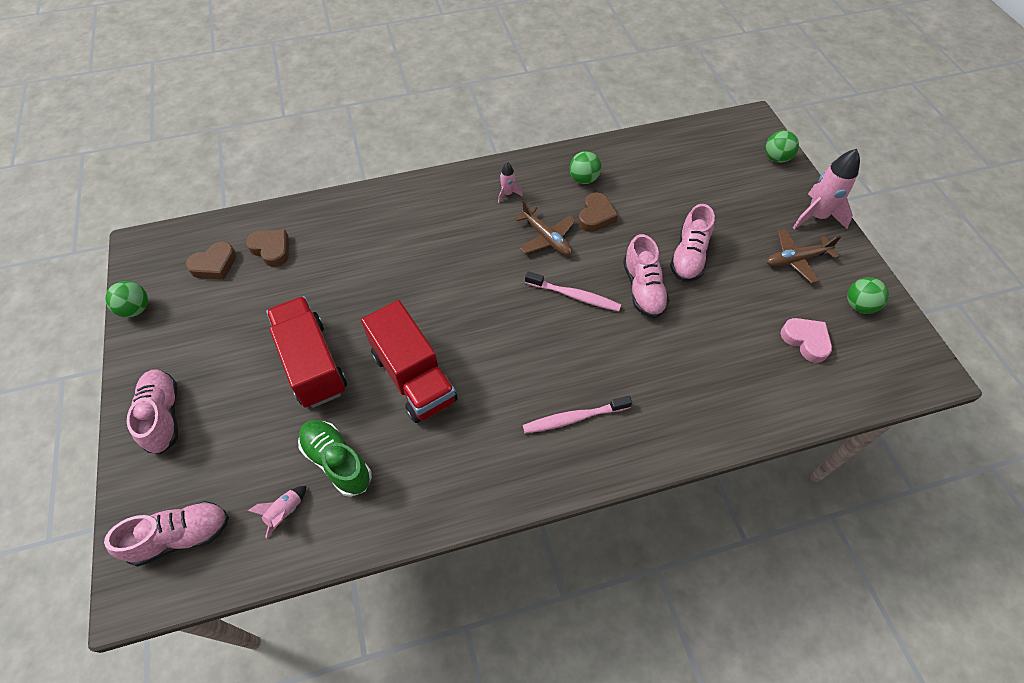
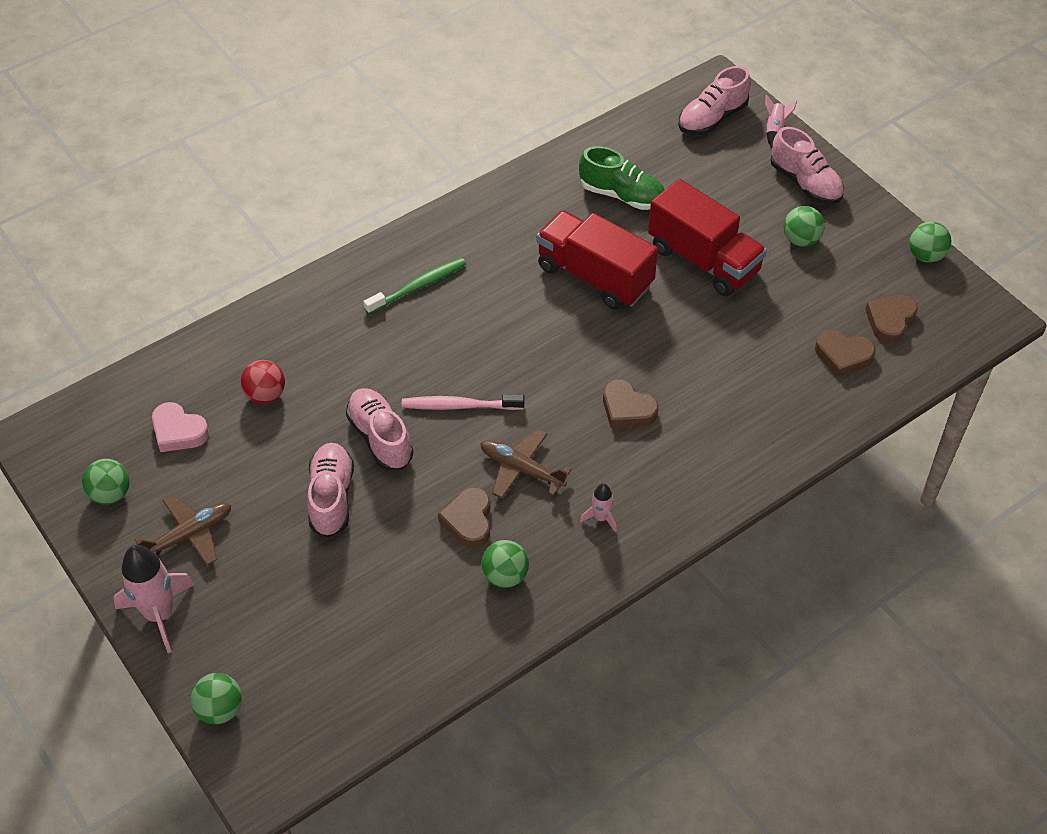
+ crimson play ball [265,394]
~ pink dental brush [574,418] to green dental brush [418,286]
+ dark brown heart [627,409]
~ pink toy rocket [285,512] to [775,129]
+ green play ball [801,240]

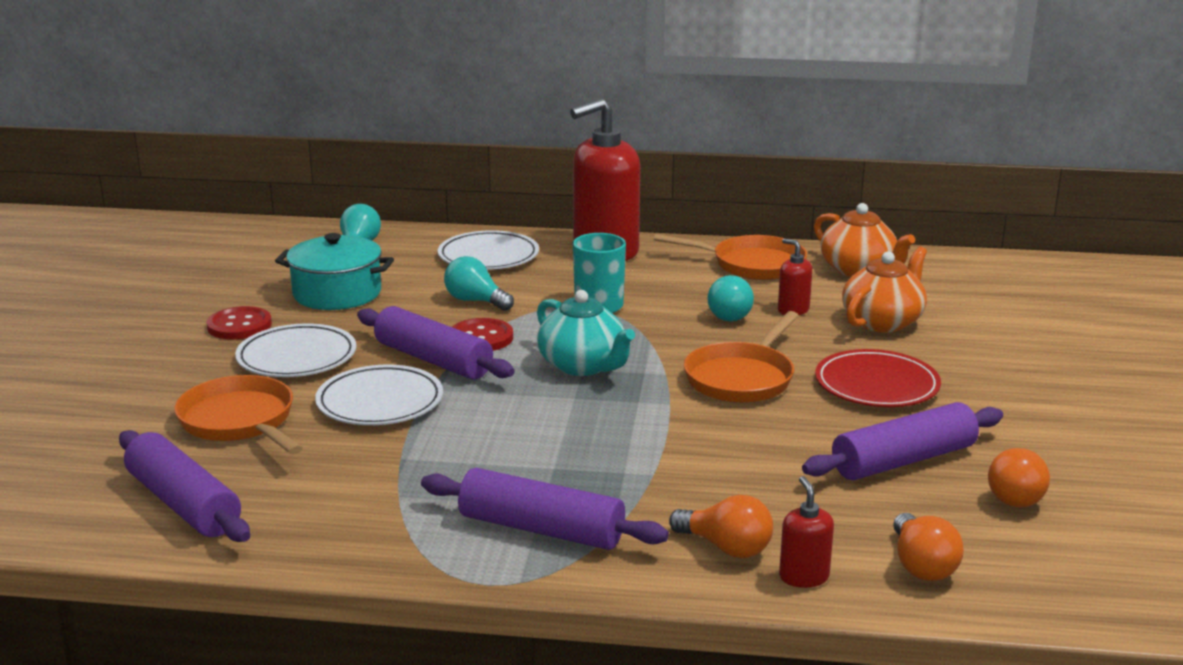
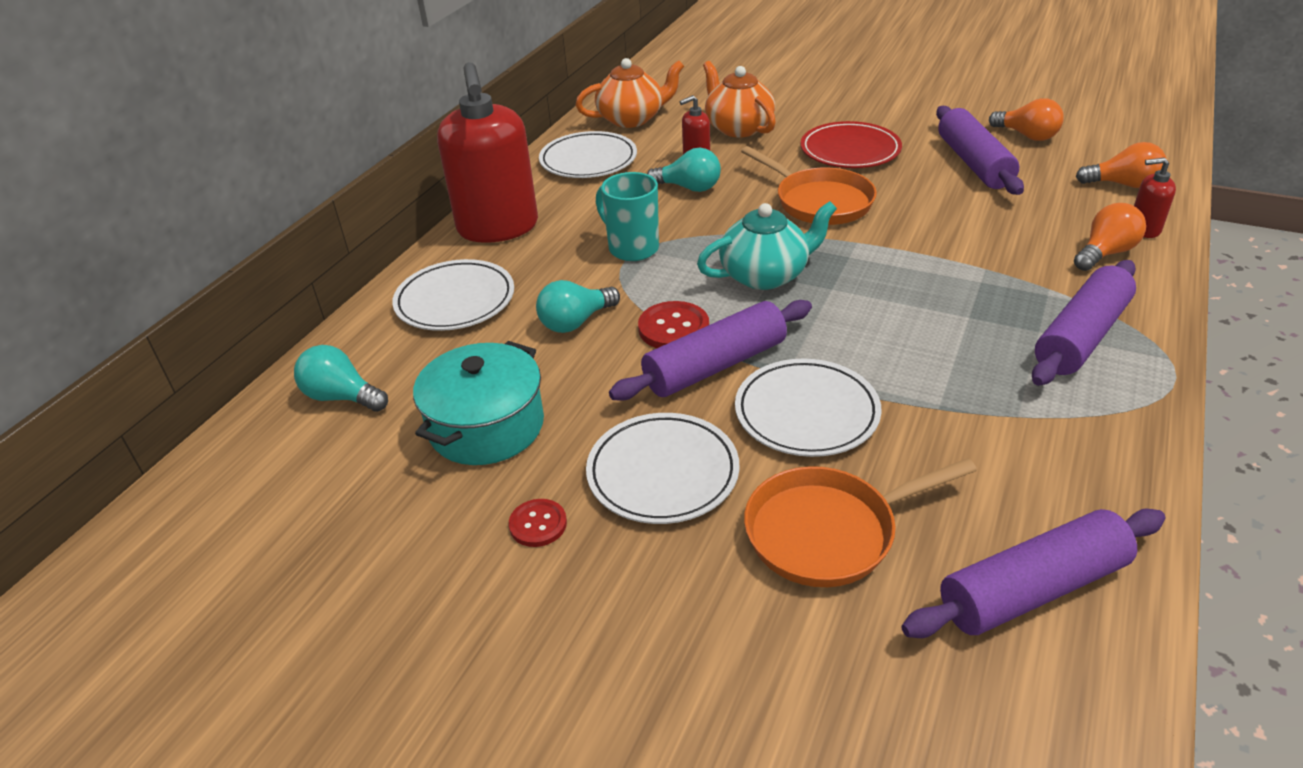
~ crimson button [239,326] = [538,524] x0.65
~ orange-coloured pan [752,265] to white flat dish [588,160]

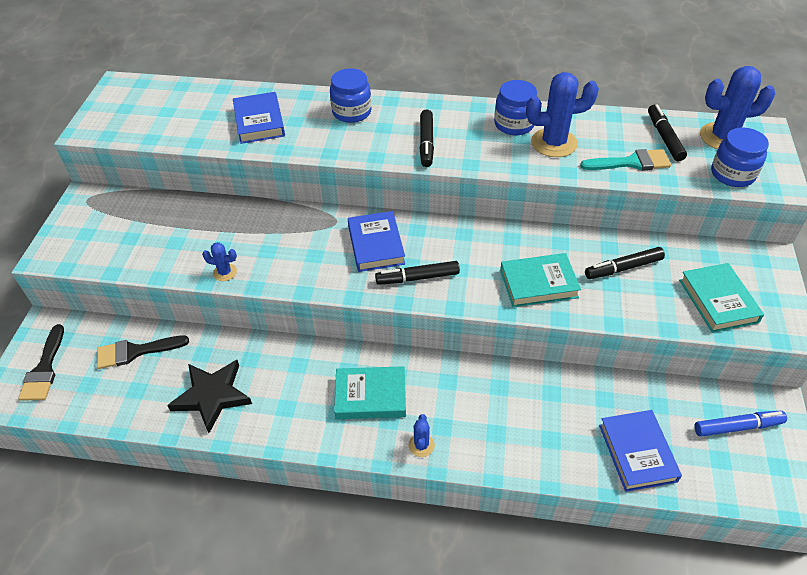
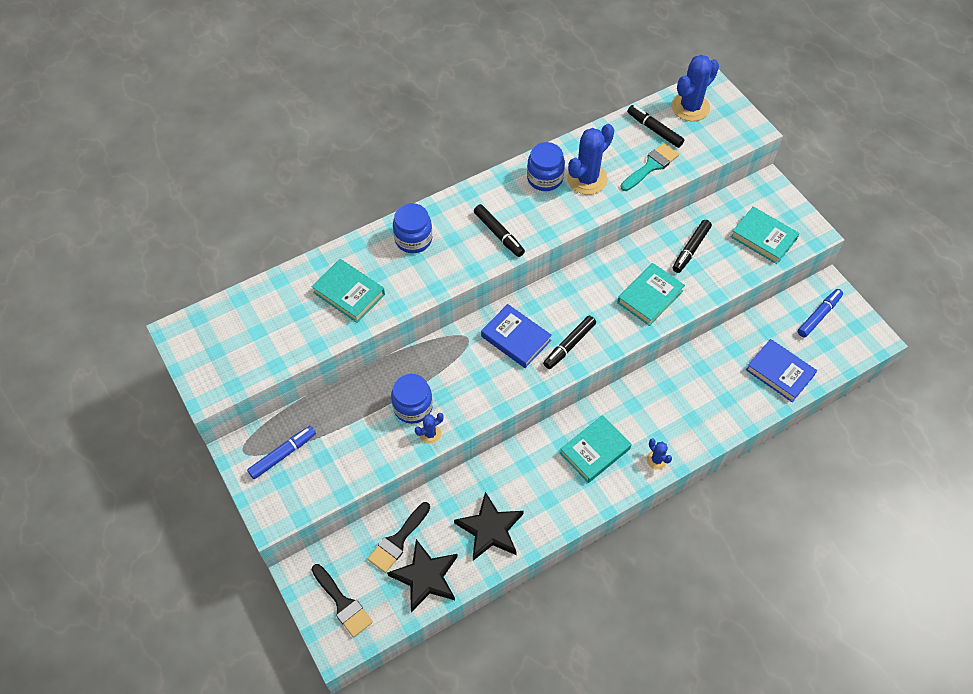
+ cobalt marker pen [282,455]
~ cobalt hardcover [259,122] to teal hardcover [349,293]
+ jet-black star [425,577]
~ cobalt jam jar [732,174] to [413,407]

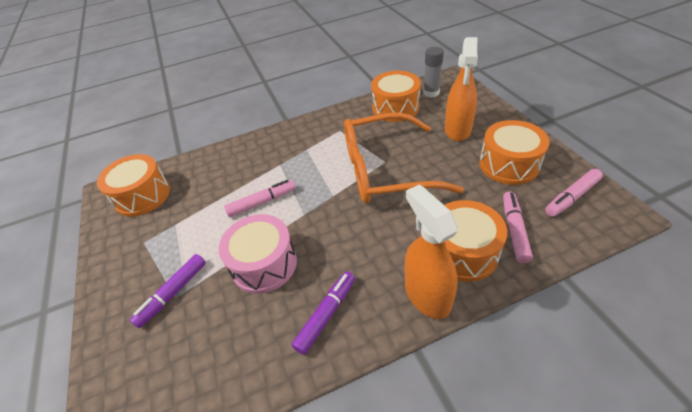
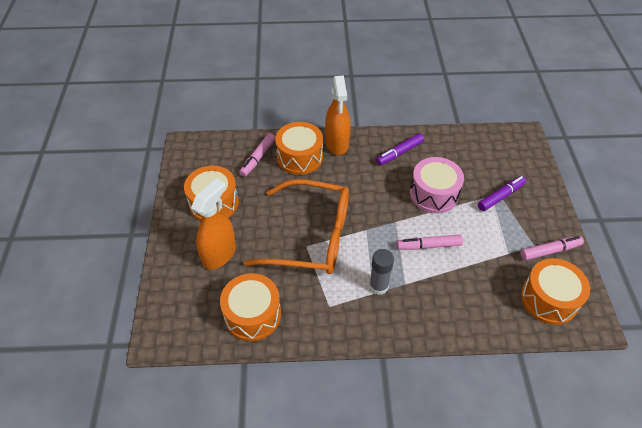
~ ash-grey glue [431,93] to [378,286]
~ pink marker pen [572,197] to [549,251]

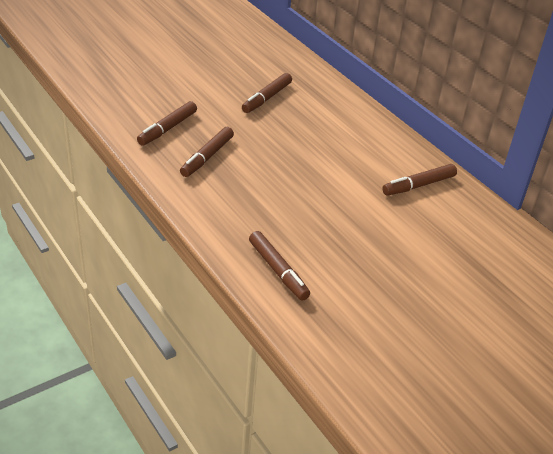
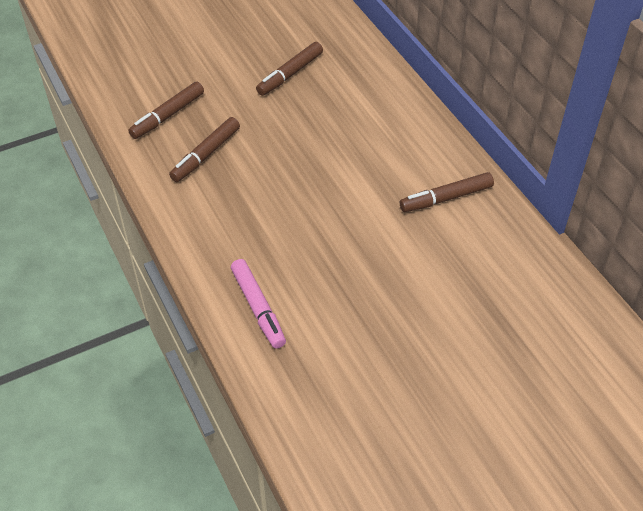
~ dark brown marker pen [278,270] to pink marker pen [258,308]

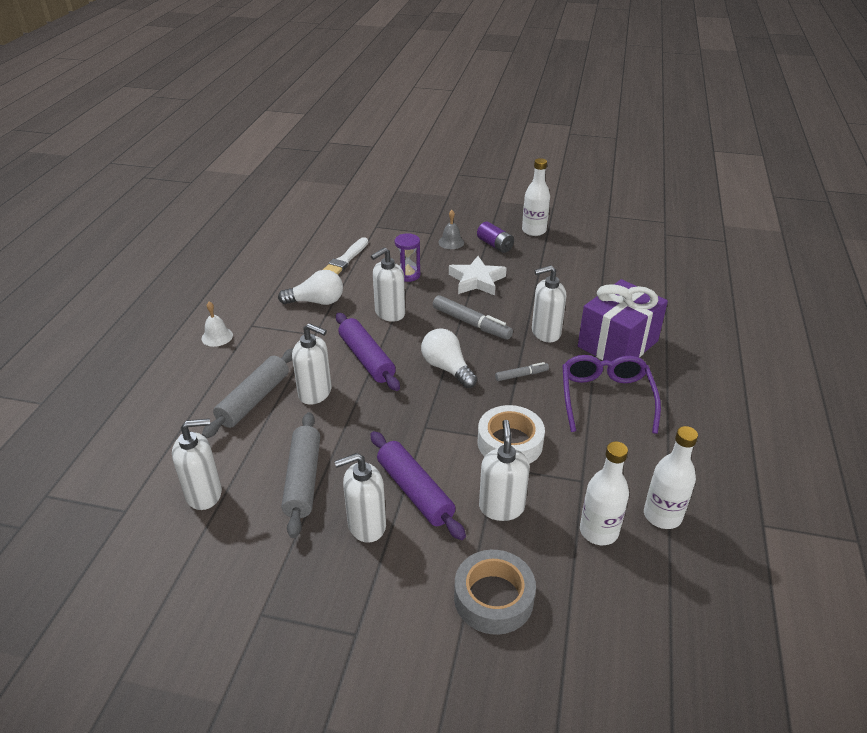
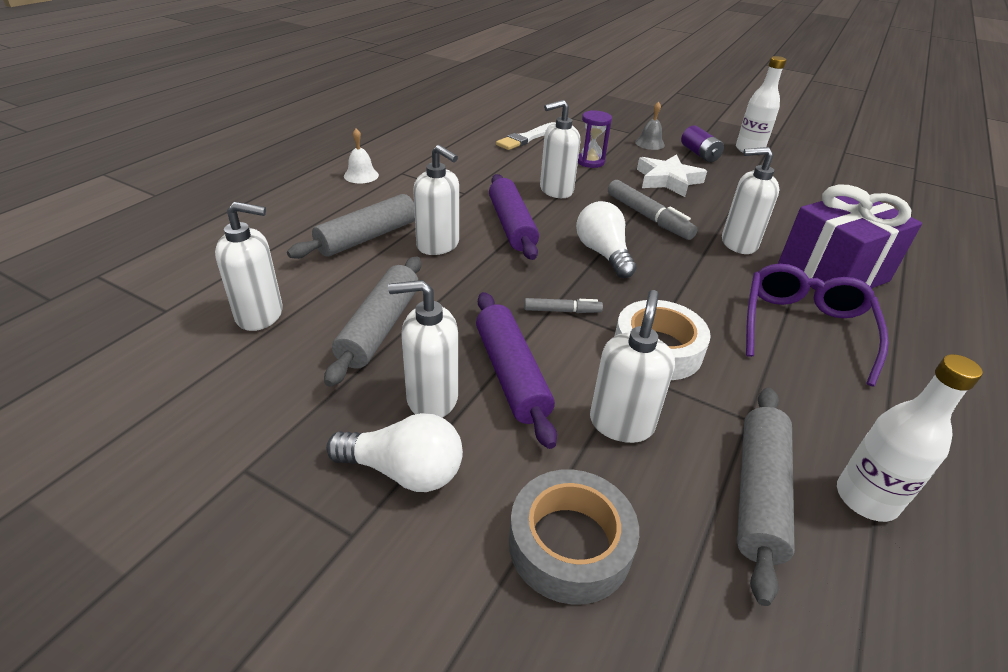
~ white light bulb [316,302] to [404,471]
~ ash-grey marker pen [521,375] to [562,311]
~ white bottle [598,531] to ash-grey pastry roller [758,493]

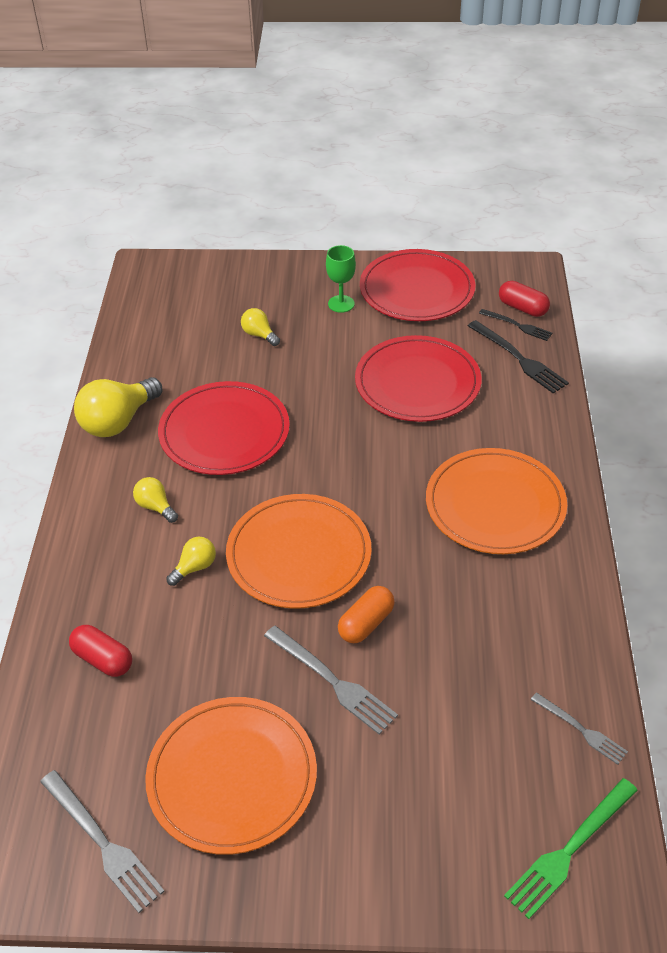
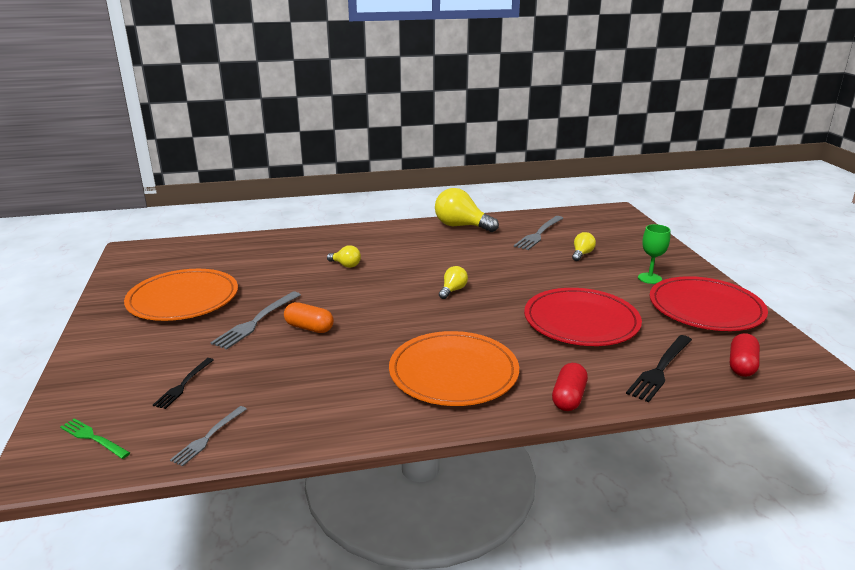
~ green dinner fork [569,850] = [93,438] x0.63
~ jet-black dinner fork [517,325] to [183,385]
~ golden light bulb [155,507] to [453,290]
~ ash-grey dinner fork [102,843] to [539,234]
~ crimson capsule [103,659] to [568,398]
- crimson flat dish [224,432]
- orange-coloured flat dish [299,554]

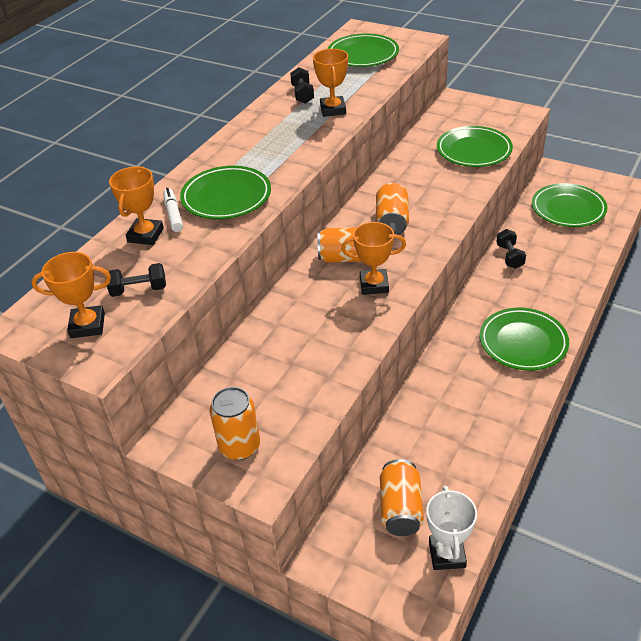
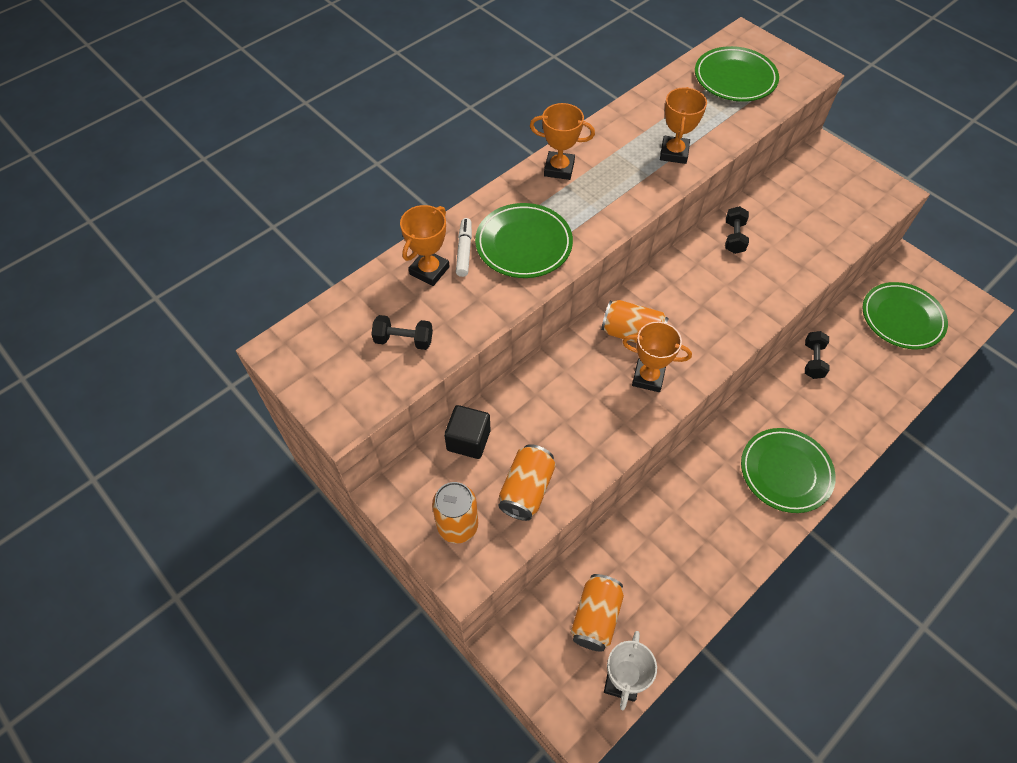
+ jet-black cube [468,440]
~ orange-coloured can [392,221] to [526,490]
~ orange-coloured prize cup [87,325] to [559,169]
~ jet-black dumbbell [302,94] to [734,237]
- green flat dish [473,150]

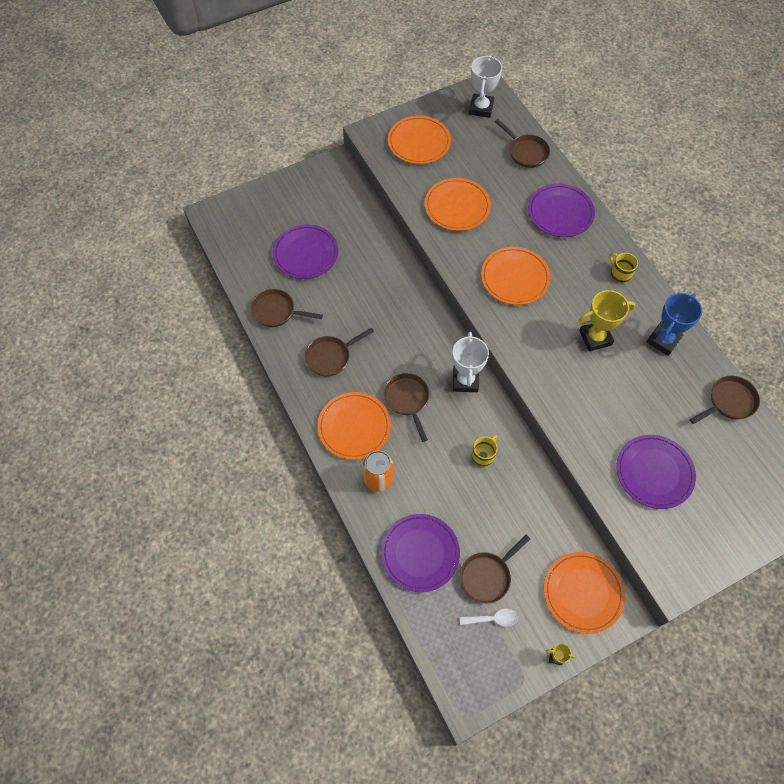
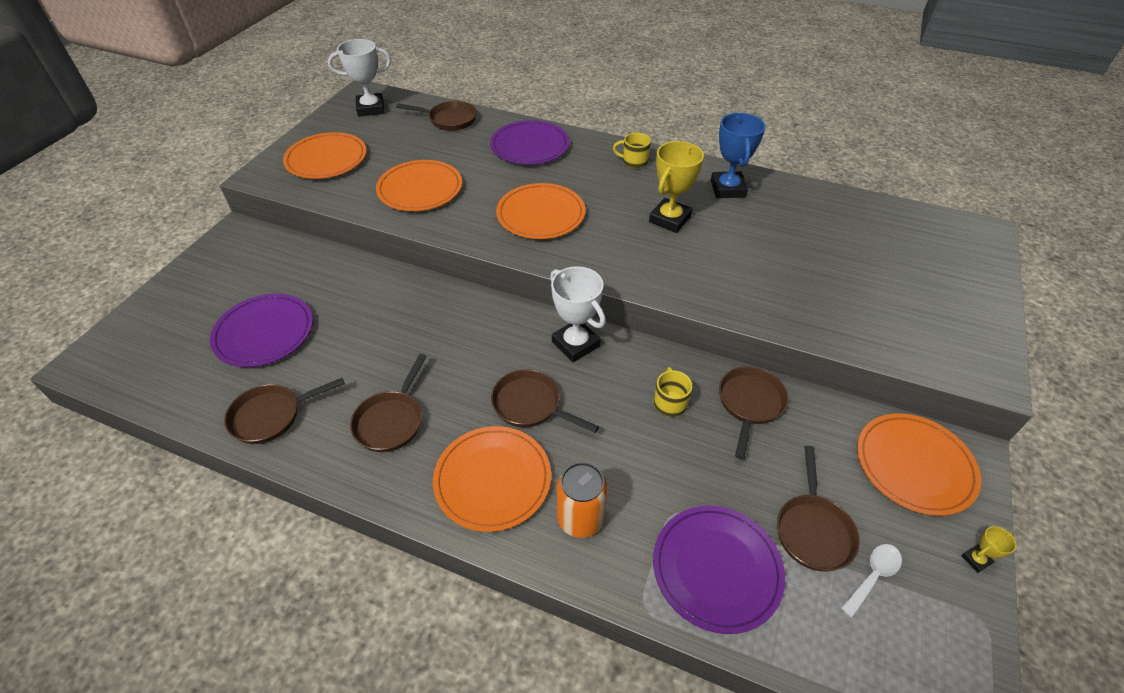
~ white prize cup [481,108] = [371,109] 75 degrees counterclockwise
~ dark brown pan [729,402] to [749,404]
- purple flat dish [654,472]

